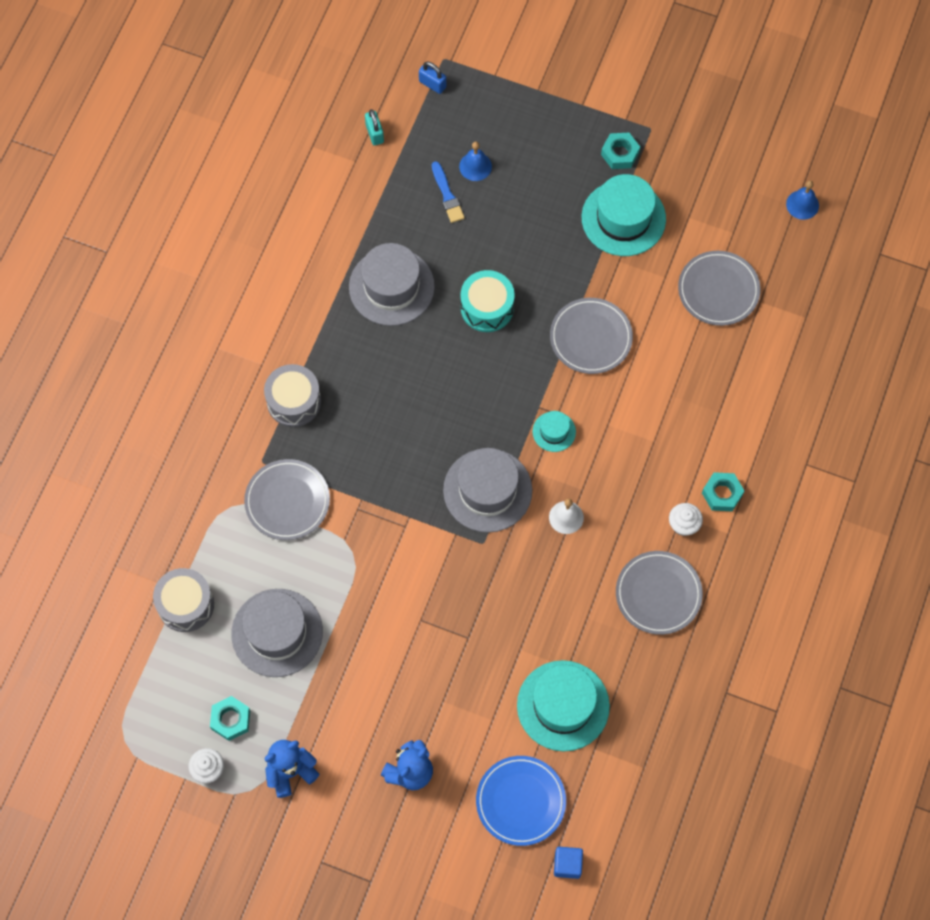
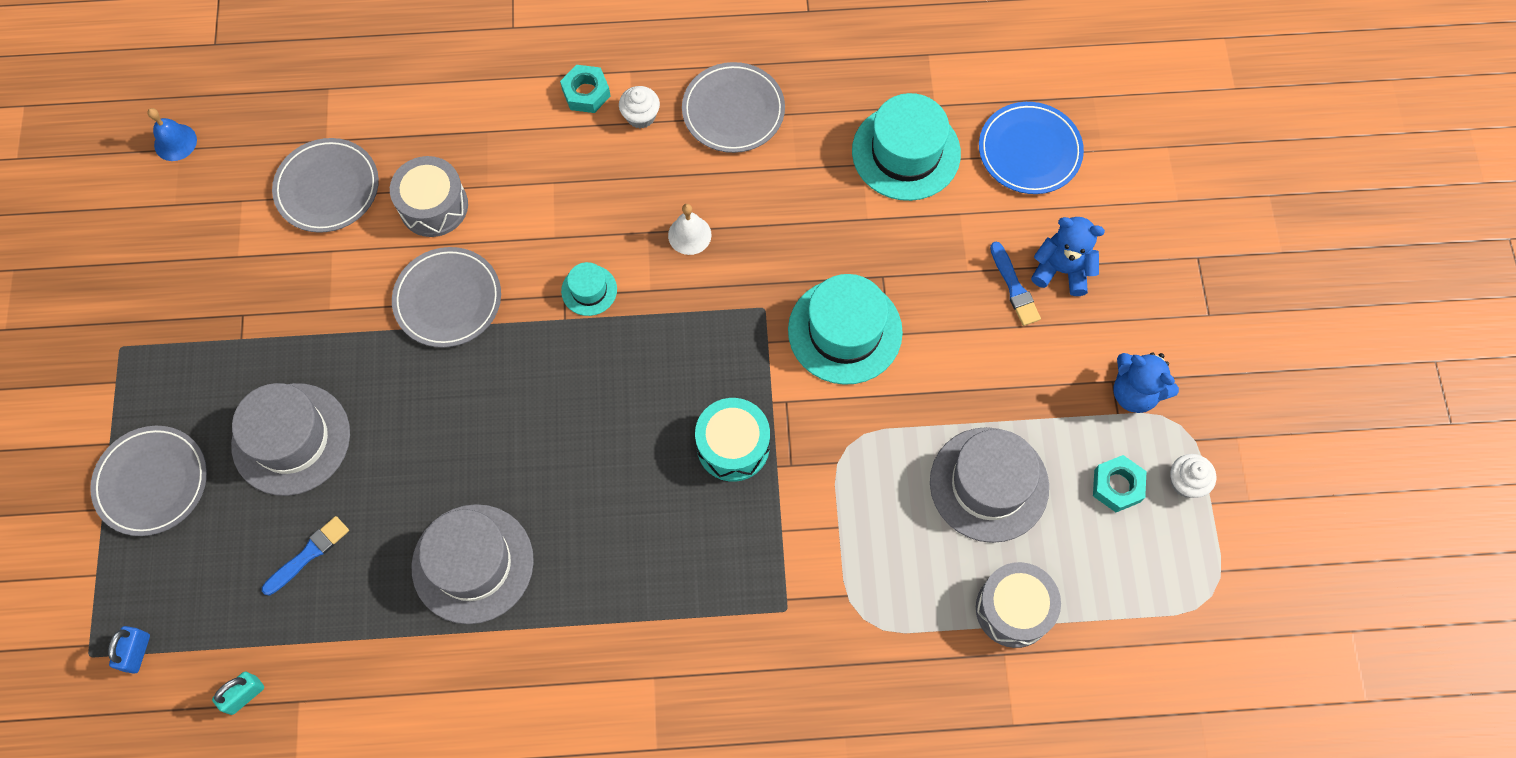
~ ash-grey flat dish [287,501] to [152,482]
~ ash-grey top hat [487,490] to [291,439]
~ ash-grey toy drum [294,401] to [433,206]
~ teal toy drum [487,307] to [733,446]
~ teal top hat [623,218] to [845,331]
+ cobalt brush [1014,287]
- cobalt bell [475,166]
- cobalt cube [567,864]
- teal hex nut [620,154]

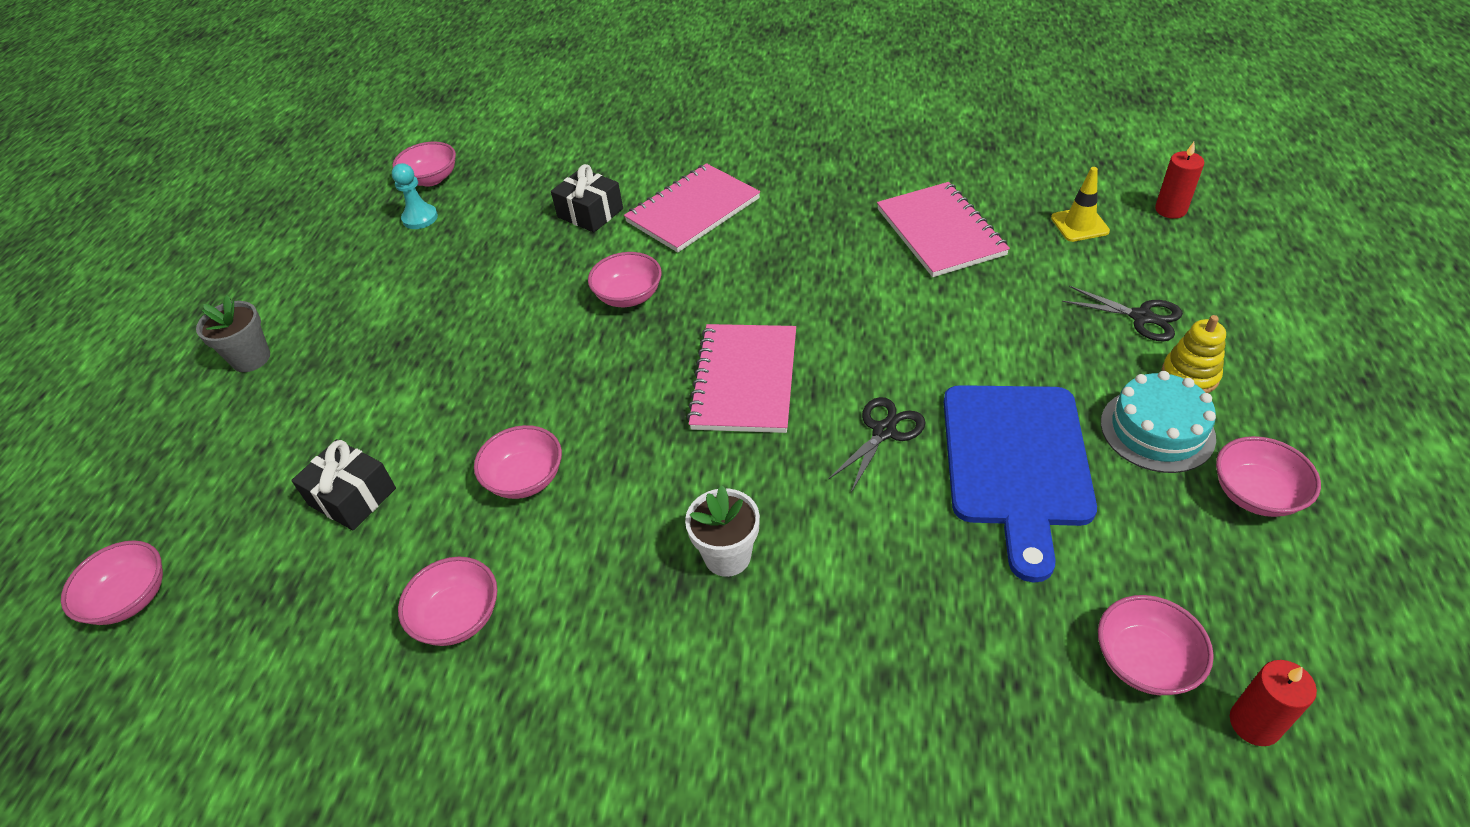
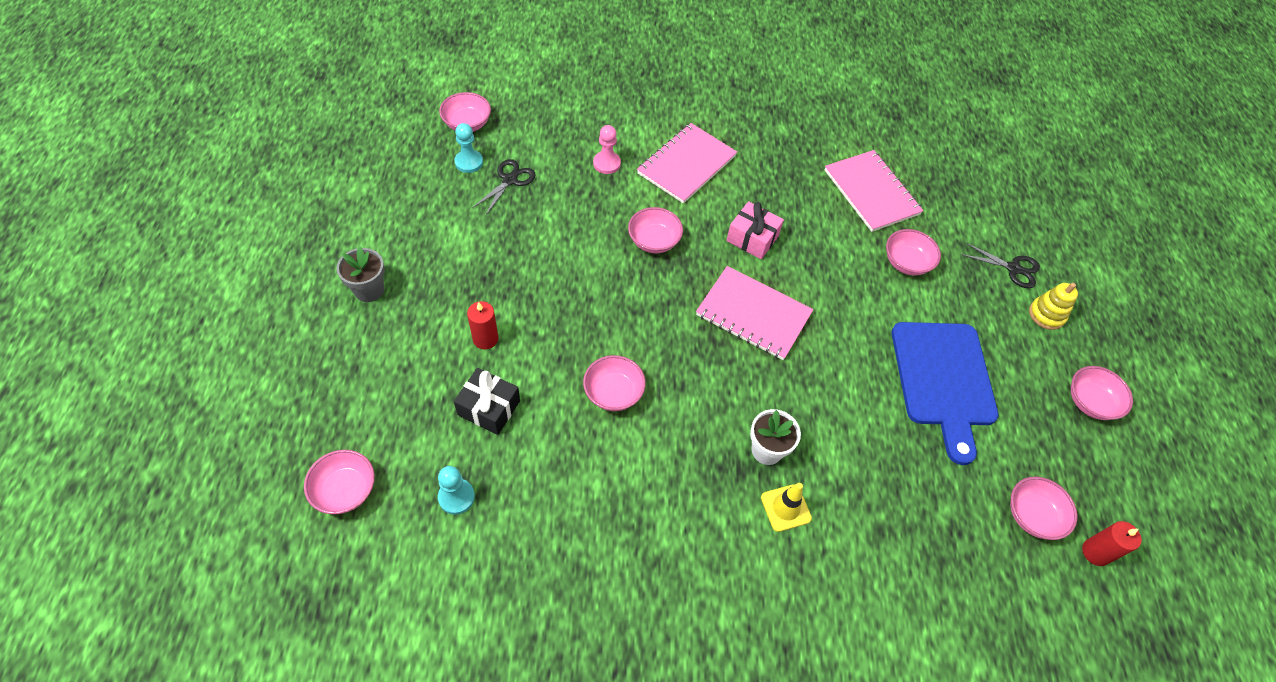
+ teal pawn [456,497]
~ crimson pillar candle [1170,210] to [485,339]
~ jet-black scissors [884,431] to [510,180]
~ jet-black wrapped gift [590,213] to pink pawn [606,163]
~ pink notebook [744,380] = [753,314] 60 degrees counterclockwise
+ pink wrapped gift [752,238]
~ golden traffic cone [1079,225] to [785,508]
~ pink bowl [458,617] to [906,262]
- teal gateau [1157,430]

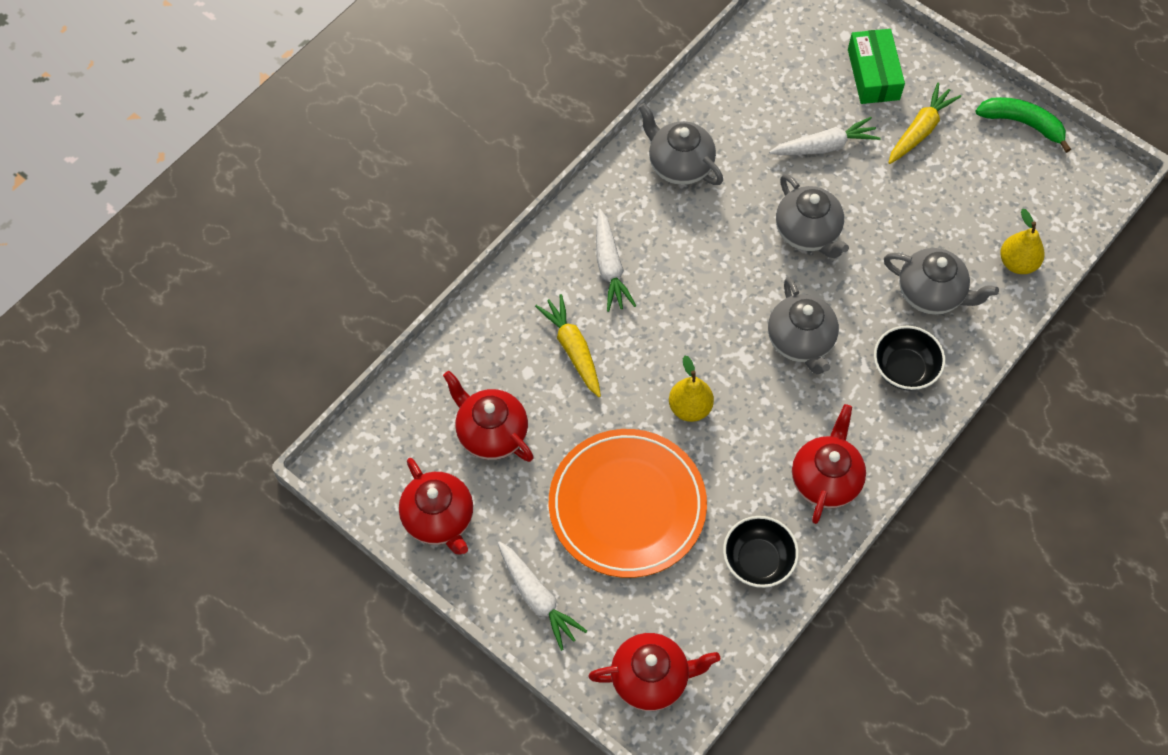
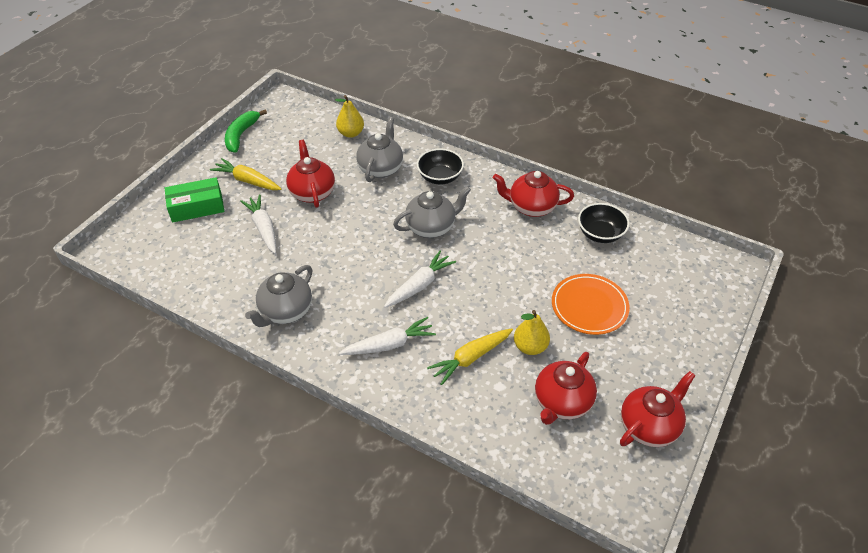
~ crimson teapot [651,678] to [312,192]
~ white carrot [537,598] to [419,285]
~ golden pear fruit [690,408] to [530,347]
~ orange-coloured flat dish [627,505] = [589,306] x0.66
- ash-grey teapot [808,233]

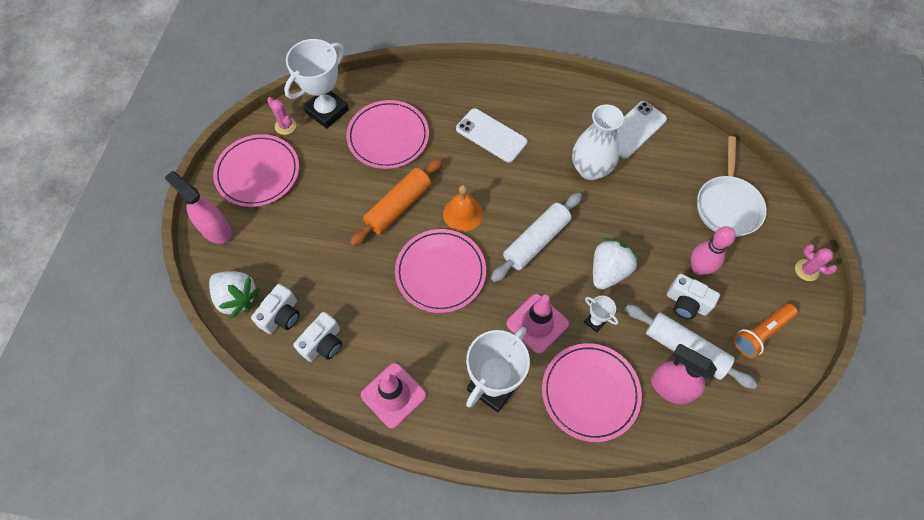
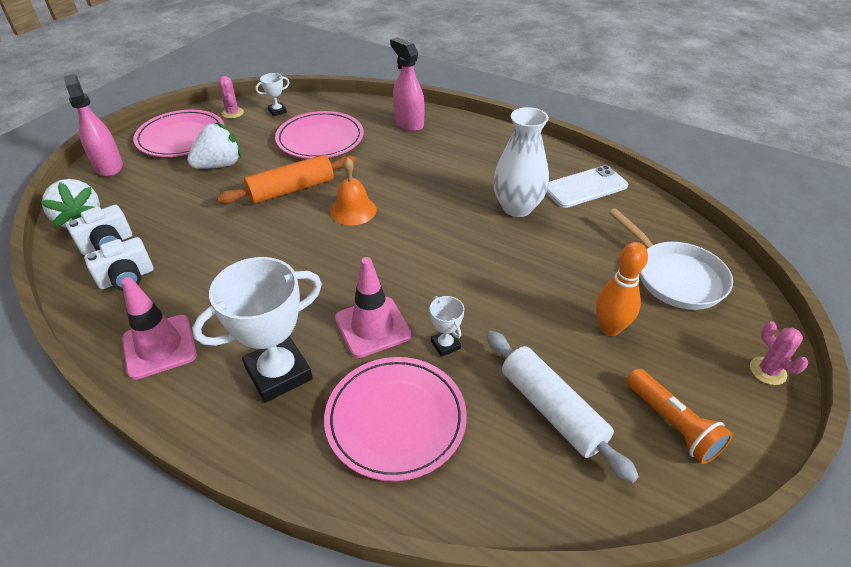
~ white berry [608,271] to [219,165]
~ white prize cup [327,111] = [277,111] x0.46
~ pink sprayer [670,387] to [408,123]
~ pink tenpin [698,268] to orange-coloured tenpin [610,328]
~ white pan [727,205] = [675,277] 60 degrees counterclockwise
~ orange-coloured pocket torch [760,333] = [672,424] 105 degrees counterclockwise
- pink flat dish [440,272]
- white mobile phone [491,135]
- white pastry roller [536,241]
- white photo camera [686,303]

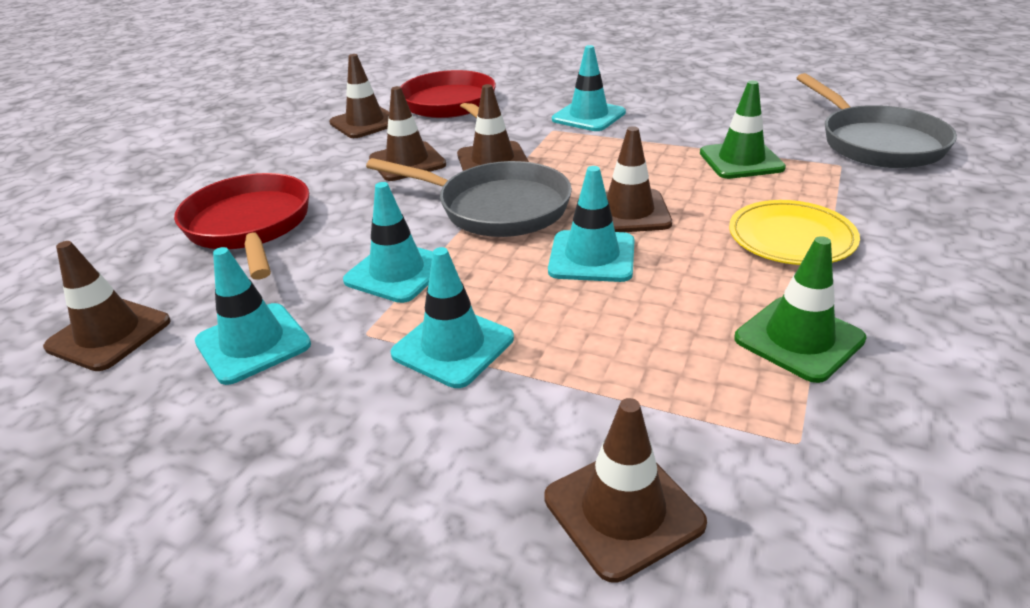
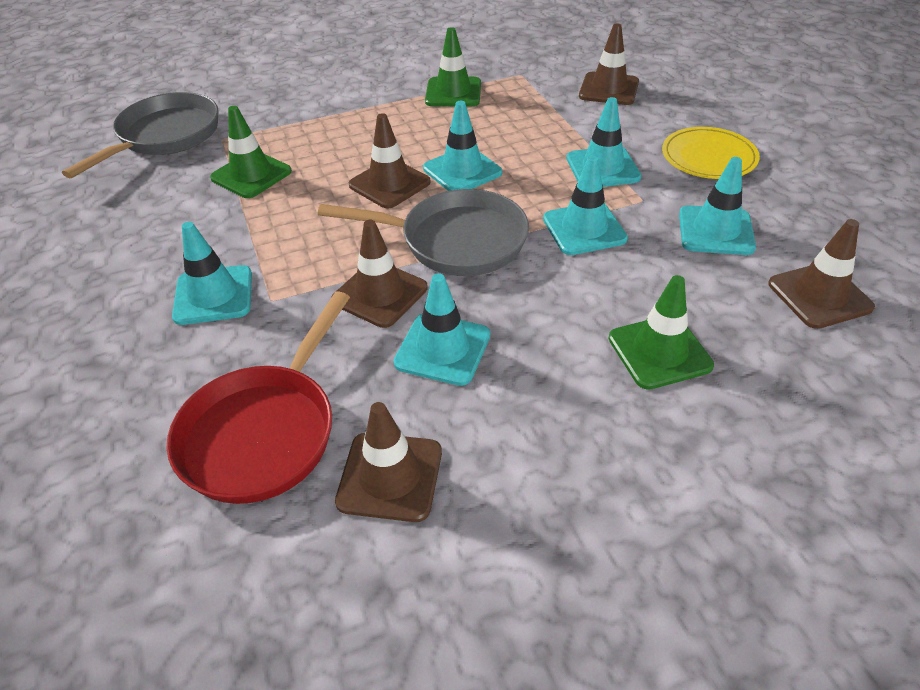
~ ash-grey pan [495,207] = [455,241] 120 degrees clockwise
~ dark brown traffic cone [407,162] to teal traffic cone [442,349]
~ crimson pan [250,227] to green traffic cone [659,352]
~ golden flat dish [791,238] to [708,157]

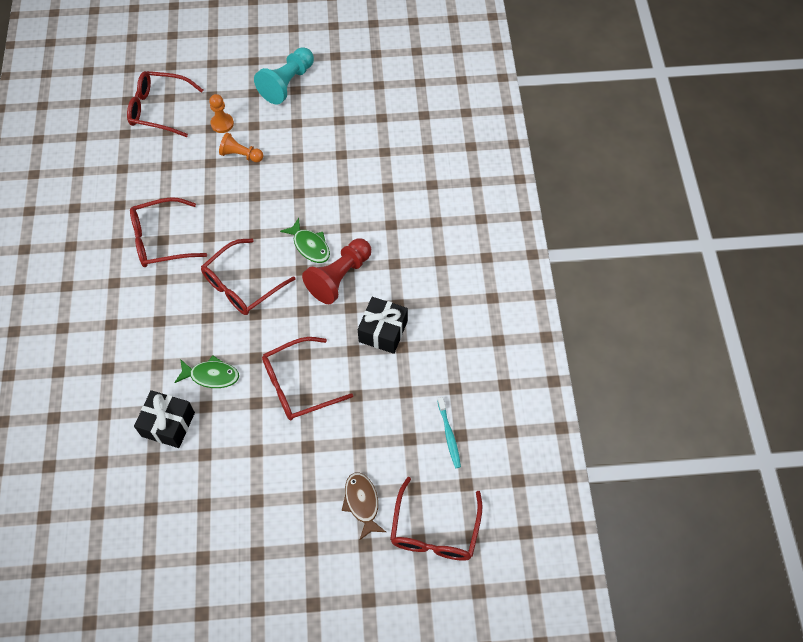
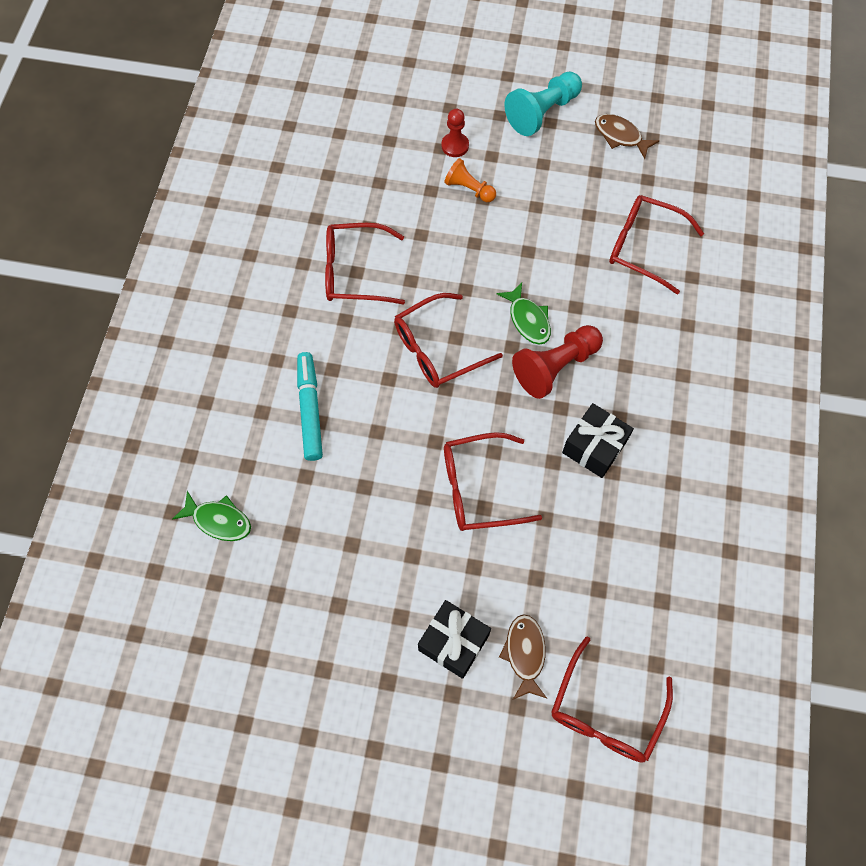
~ green toy fish [211,375] to [219,520]
+ teal marker pen [310,409]
~ jet-black wrapped gift [168,424] to [453,642]
~ orange-coloured pawn [222,124] to crimson pawn [455,146]
+ dark brown toy fish [620,136]
~ crimson spectacles [159,109] to [644,247]
- teal dental brush [449,435]

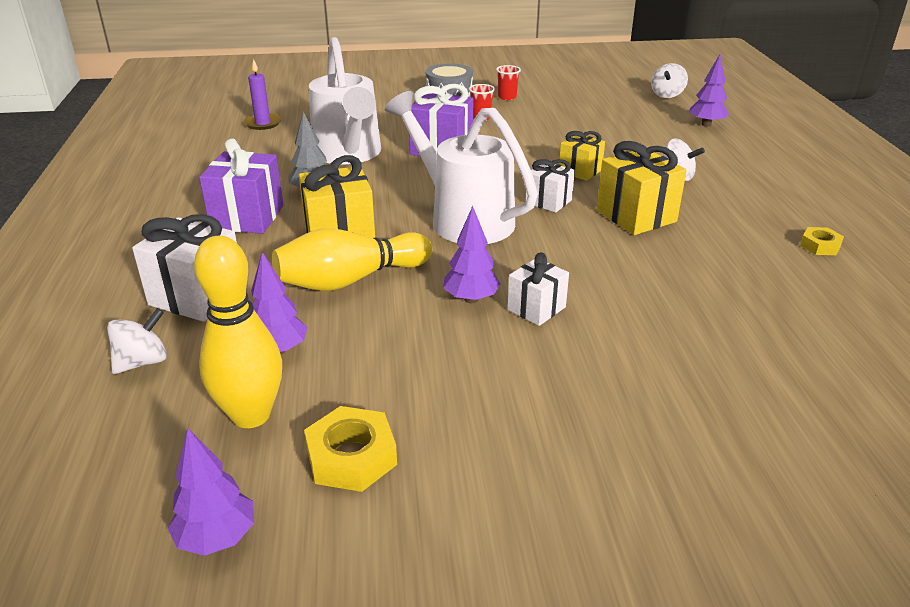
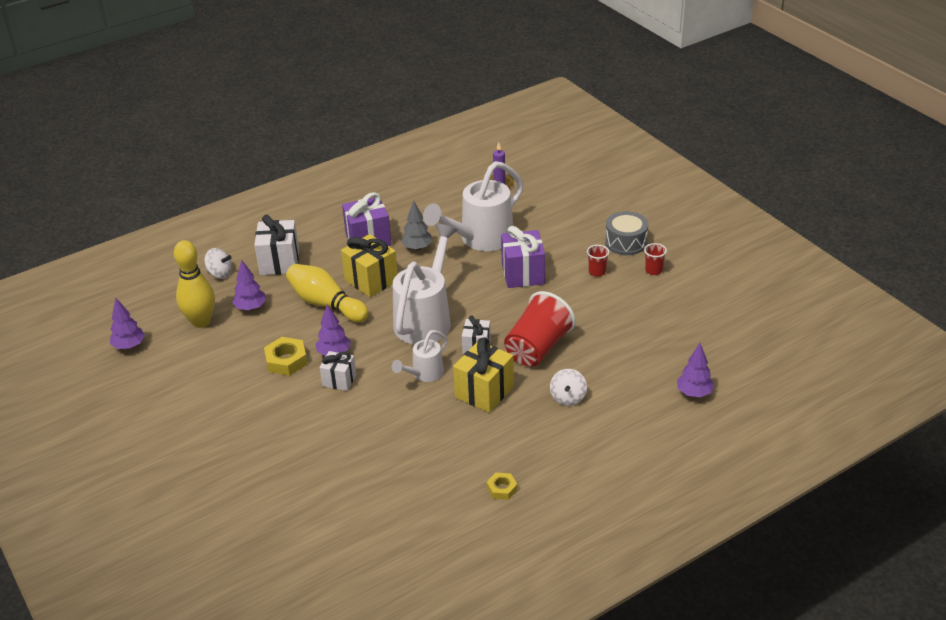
~ golden hex nut [351,457] to [286,361]
+ white watering can [424,374]
~ golden wrapped gift [580,171] to crimson cup [538,348]
- white whirligig [667,95]

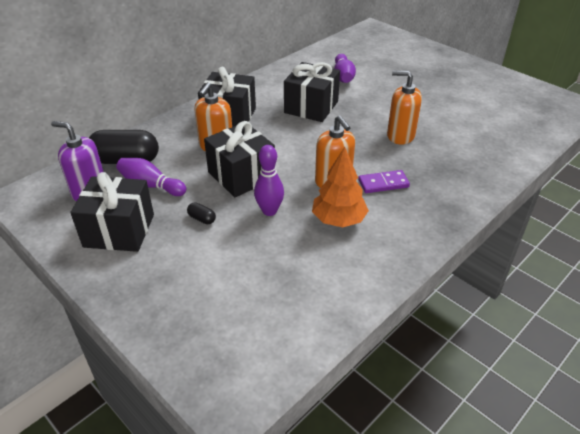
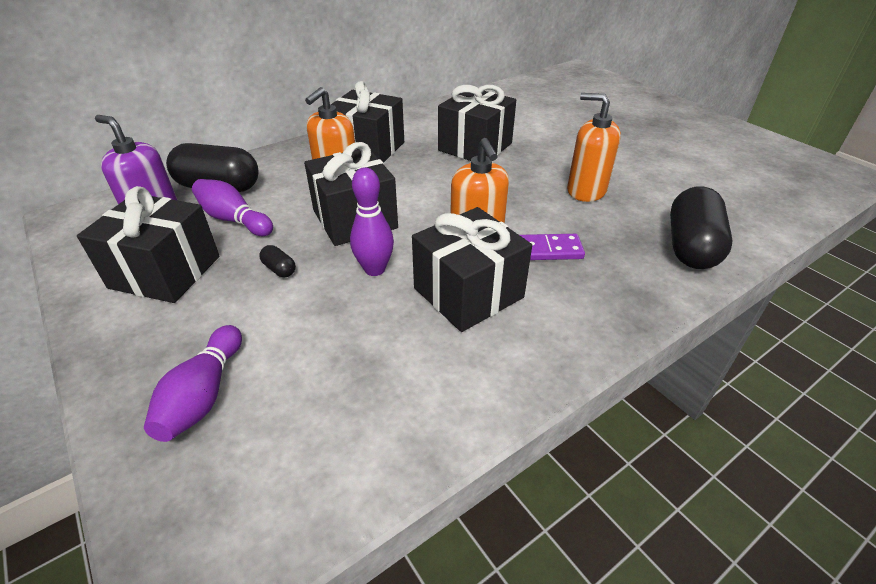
~ purple tenpin [343,77] to [204,395]
~ orange-coloured fir tree [338,220] to jet-black wrapped gift [468,293]
+ jet-black capsule [690,246]

